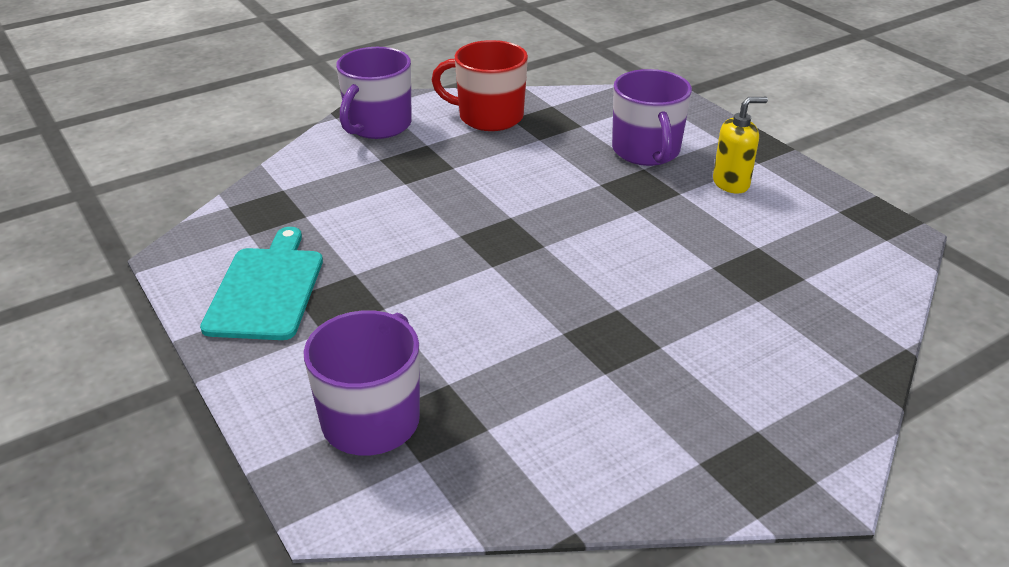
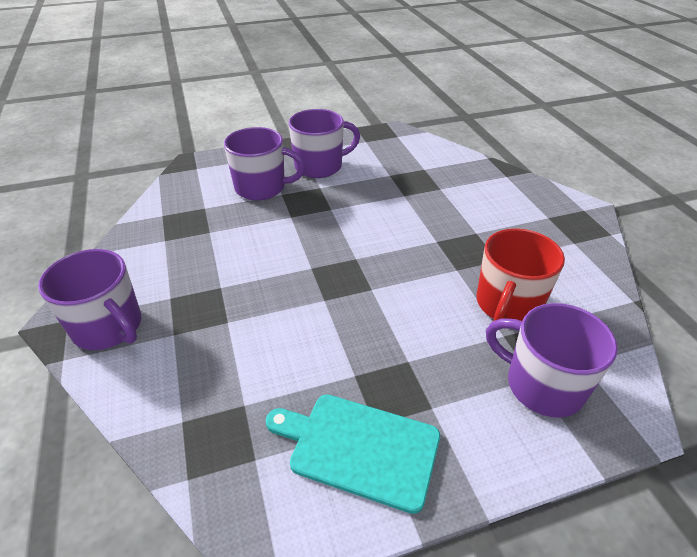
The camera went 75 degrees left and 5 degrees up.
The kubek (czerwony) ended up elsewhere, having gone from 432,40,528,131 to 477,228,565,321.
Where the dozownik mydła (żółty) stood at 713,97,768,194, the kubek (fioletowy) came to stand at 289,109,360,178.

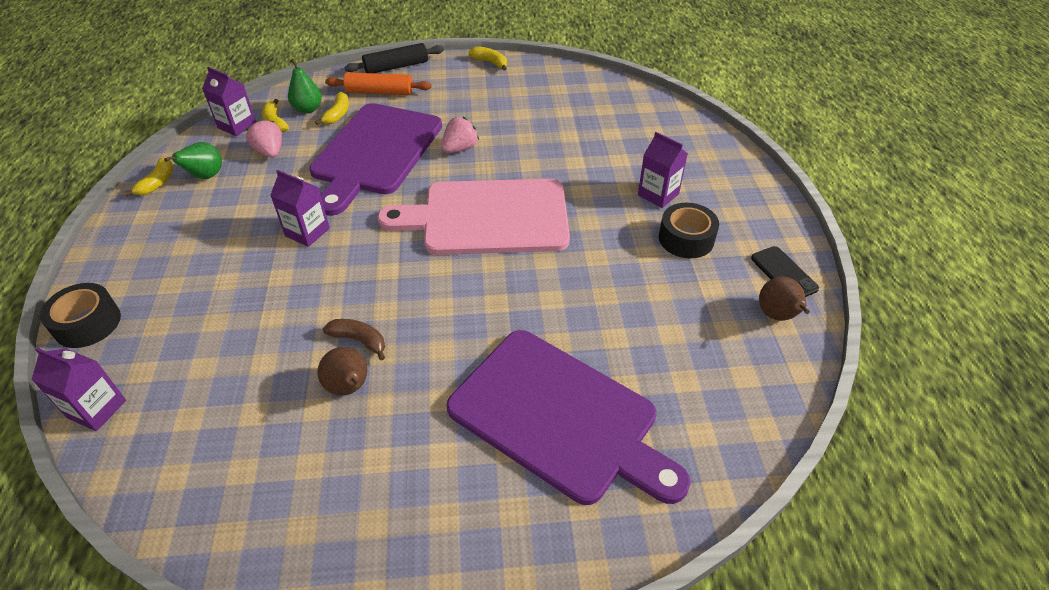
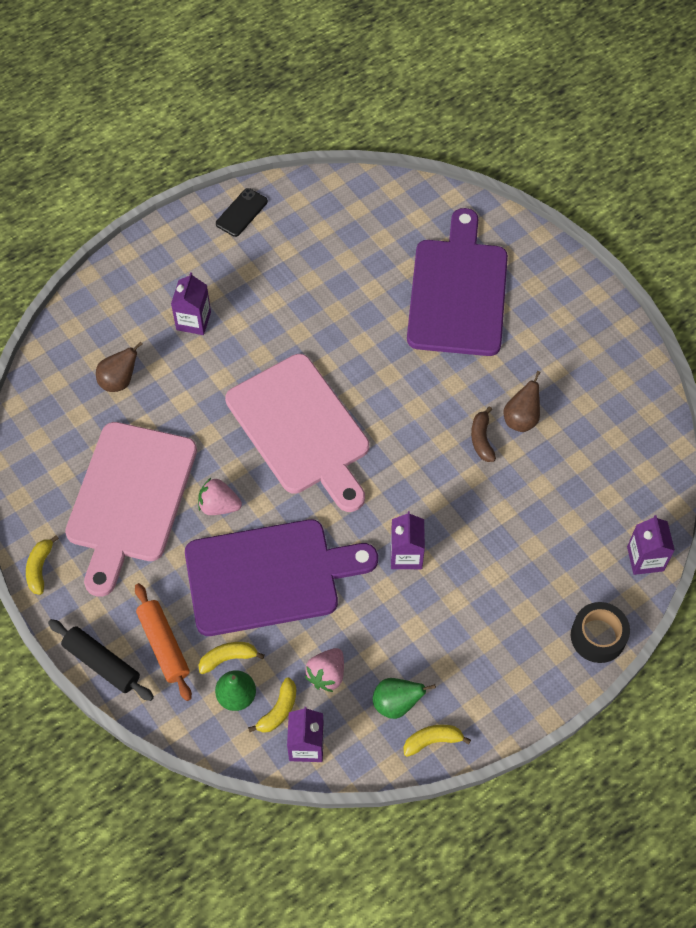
The camera went 120 degrees left and 15 degrees up.
The second view lost the taśma klejąca (czarny) at 659,203,719,258.
The second view gained the deska do krojenia (różowy) at 65,422,197,597.
The gruszka (brązowy) ended up elsewhere, having gone from 759,276,810,321 to 96,341,143,392.

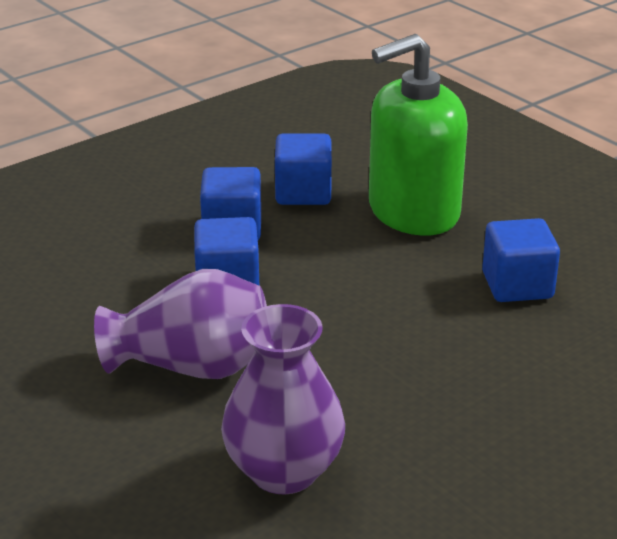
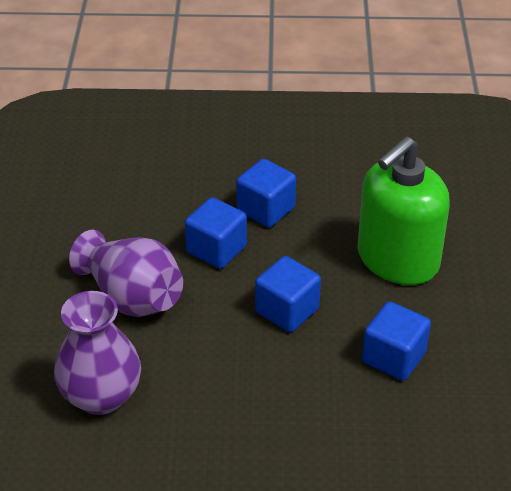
The camera went 40 degrees right and 10 degrees up.
The sześcian (niebieski) ended up elsewhere, having gone from 275,133,332,205 to 255,256,321,332.
The dozownik mydła (zielony) at 369,34,468,236 ended up facing another way, 60 degrees counterclockwise from before.

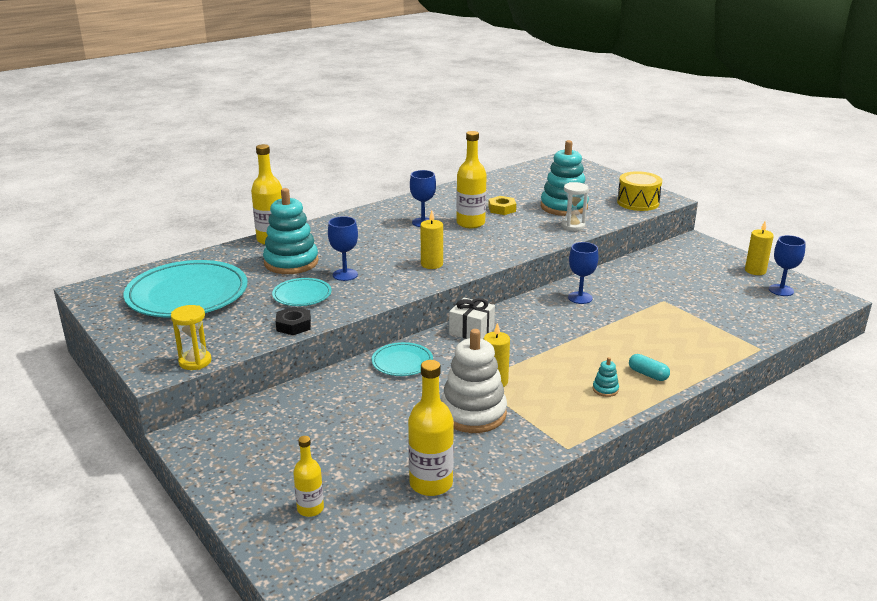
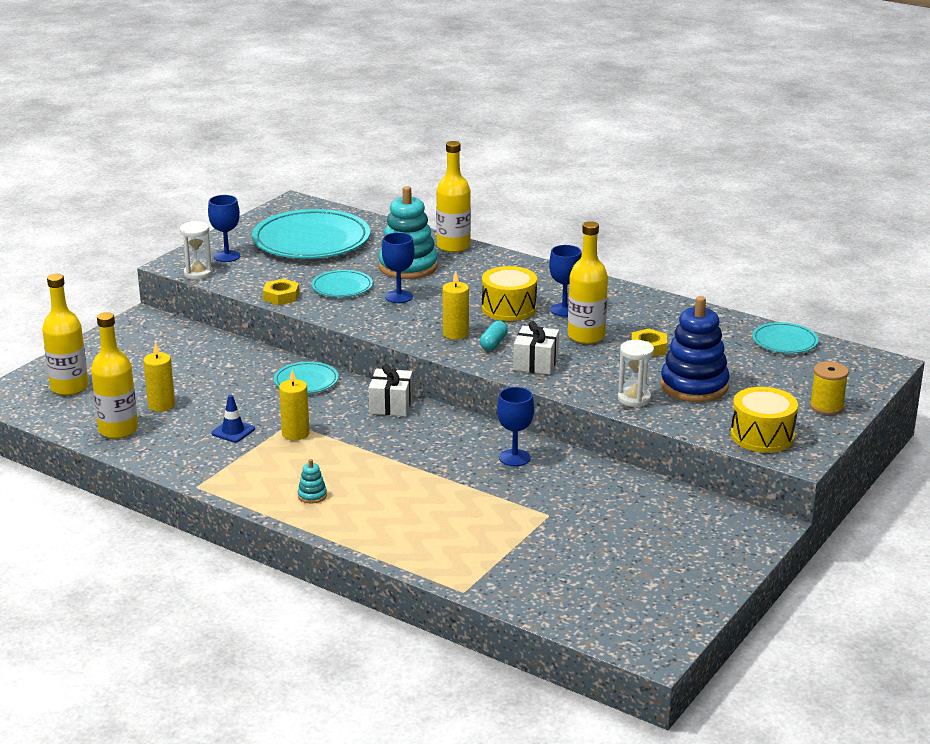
The camera went 70 degrees right and 0 degrees up.
The second view gained the bęben (żółty) at 482,266,537,321.
The second view gained the prezent (biały) at 513,321,559,375.
The second view gained the talerz (turkusowy) at 752,322,818,353.
The second view gained the szpulka (żółty) at 810,362,849,415.
The kapsułka (turkusowy) ended up elsewhere, having gone from 629,354,670,381 to 480,321,508,350.
The świeca (żółty) ended up elsewhere, having gone from 745,221,774,275 to 143,342,175,412.
The kielich (niebieski) ended up elsewhere, having gone from 769,235,806,296 to 208,195,240,262.
Where the zabawka nakładanka (biały) stood at 441,329,507,433, the pachołek (niebieski) came to stand at 211,395,255,443.
What was the klepsydra (żółty) at 171,305,212,370 turned into the klepsydra (biały) at 180,221,213,280.
What was the nakrętka (czarny) at 276,307,311,335 turned into the nakrętka (żółty) at 263,279,299,305.
What was the zabawka nakładanka (turkusowy) at 541,140,589,216 turned into the zabawka nakładanka (niebieski) at 660,296,730,402.
The size of the butelka (żółty) at 293,436,324,517 changed by a factor of 1.68.

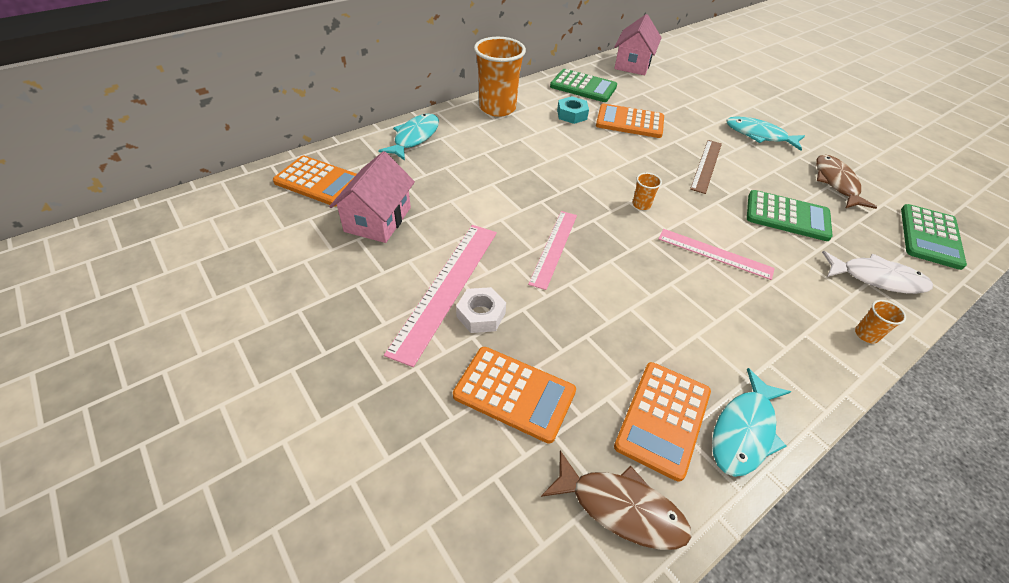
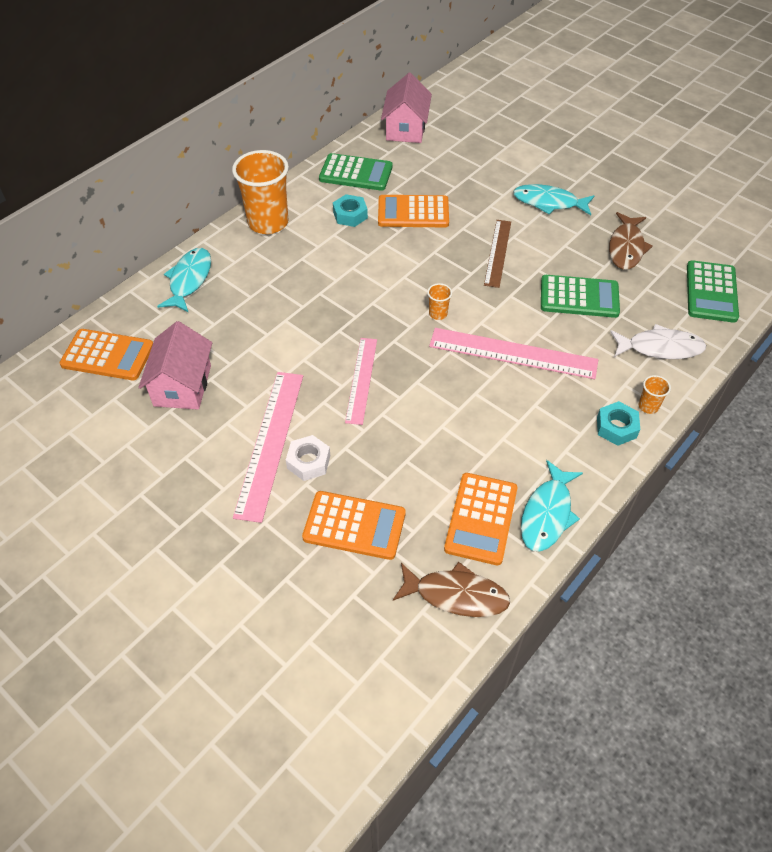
The camera went 10 degrees left and 5 degrees up.
The second view gained the nakrętka (turkusowy) at 597,401,640,446.
The ryba (brązowy) at 816,155,877,209 ended up facing another way, 150 degrees counterclockwise from before.
The size of the linijka (różowy) at 658,229,775,280 changed by a factor of 1.54.

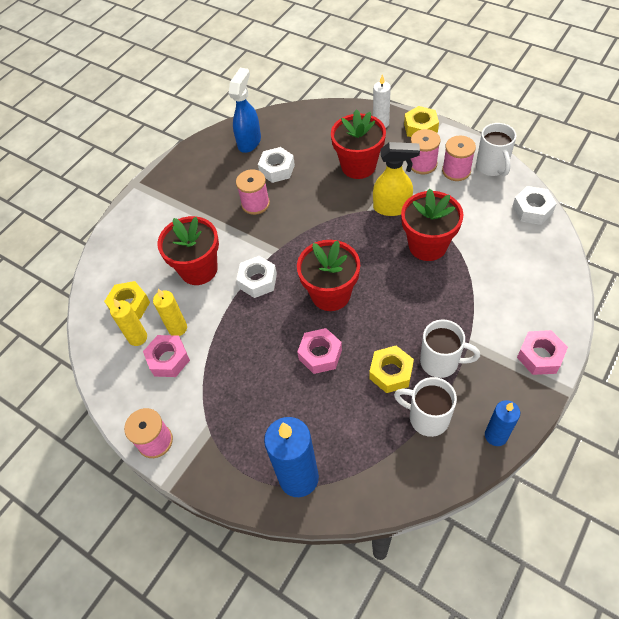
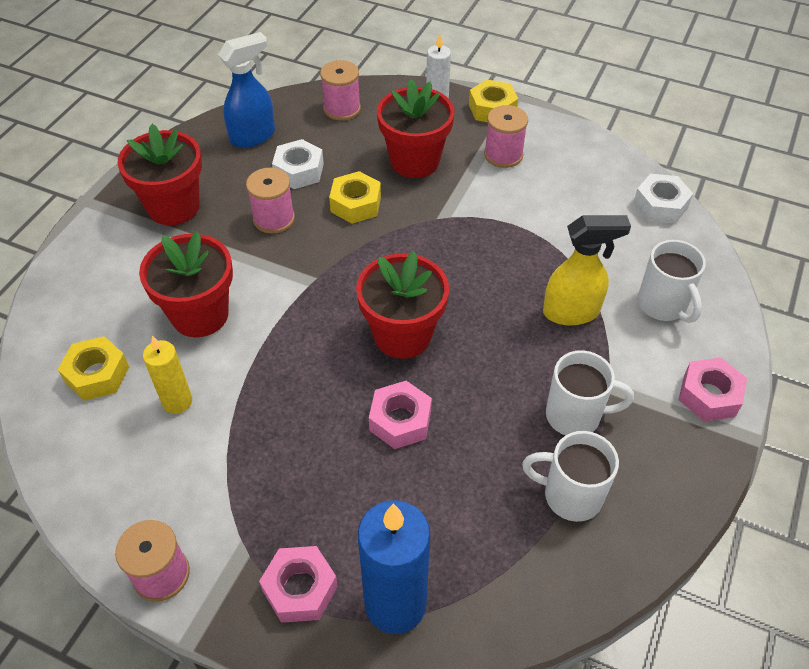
The camera went 15 degrees left and 5 degrees down.
The second view lost the świeca (żółty) at 110,299,147,346.
The second view lost the nakrętka (biały) at 236,256,277,298.
The second view lost the świeca (niebieski) at 485,400,520,446.
The nakrętka (różowy) ended up elsewhere, having gone from 143,335,190,377 to 259,546,338,623.
The nakrętka (żółty) ended up elsewhere, having gone from 369,346,414,393 to 329,171,381,224.
The spryskiwacz (żółty) ended up elsewhere, having gone from 373,142,420,216 to 543,215,631,326.
The doniczka (czerwony) ended up elsewhere, having gone from 401,188,464,261 to 118,124,202,225.
The szpulka (różowy) ended up elsewhere, having gone from 442,136,476,181 to 320,60,361,120.
The kubek (biały) ended up elsewhere, having gone from 476,123,516,176 to 638,240,706,323.
The spryskiwacz (niebieski) at 228,68,261,153 ended up facing another way, 45 degrees clockwise from before.

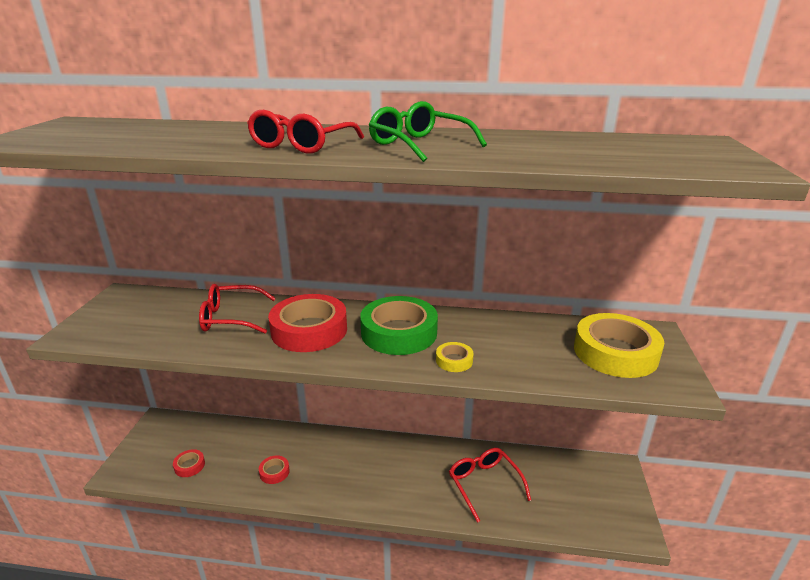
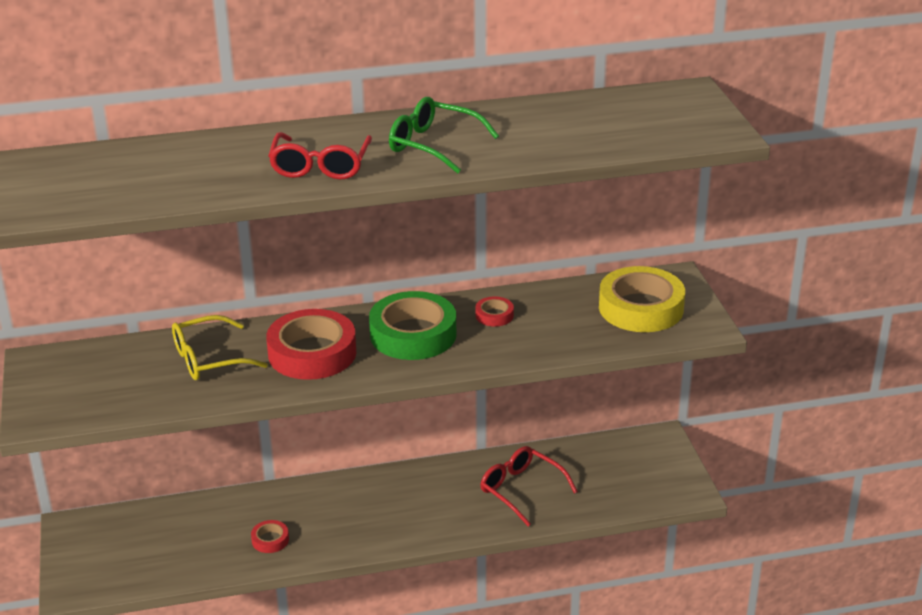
The camera went 20 degrees left and 5 degrees up.
The second view lost the taśma klejąca (żółty) at 436,342,473,372.
The taśma klejąca (czerwony) ended up elsewhere, having gone from 173,449,205,477 to 476,296,514,327.
What was the okulary (czerwony) at 199,284,276,334 turned into the okulary (żółty) at 172,315,268,380.

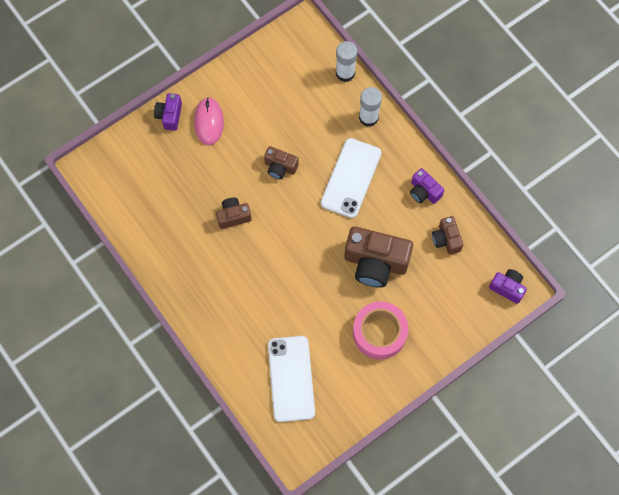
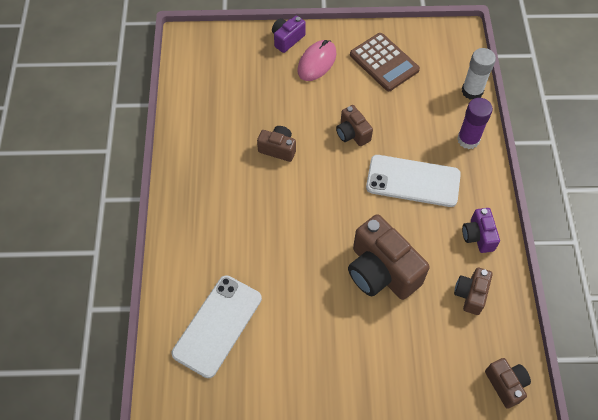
The camera went 35 degrees right and 10 degrees down.
The second view lost the taśma klejąca (różowy) at 353,301,409,359.
The second view gained the kalkulator (brązowy) at 350,33,420,91.
What was the klej w sztyfcie (biały) at 359,87,382,127 turned into the klej w sztyfcie (fioletowy) at 457,98,493,149.
What was the aparat fotograficzny (fioletowy) at 489,269,527,304 turned into the aparat fotograficzny (brązowy) at 485,358,531,409.
The telefon (biały) at 321,138,381,218 ended up facing another way, 45 degrees clockwise from before.

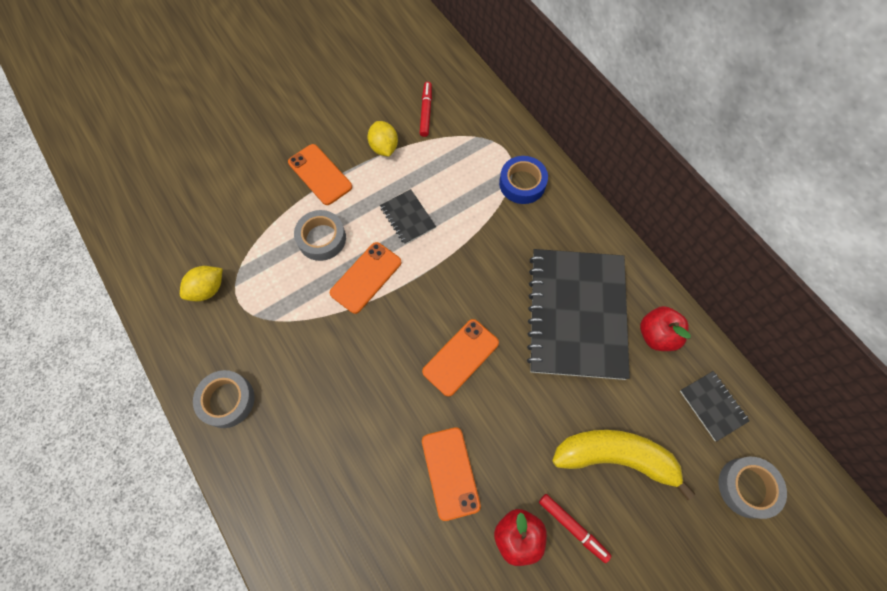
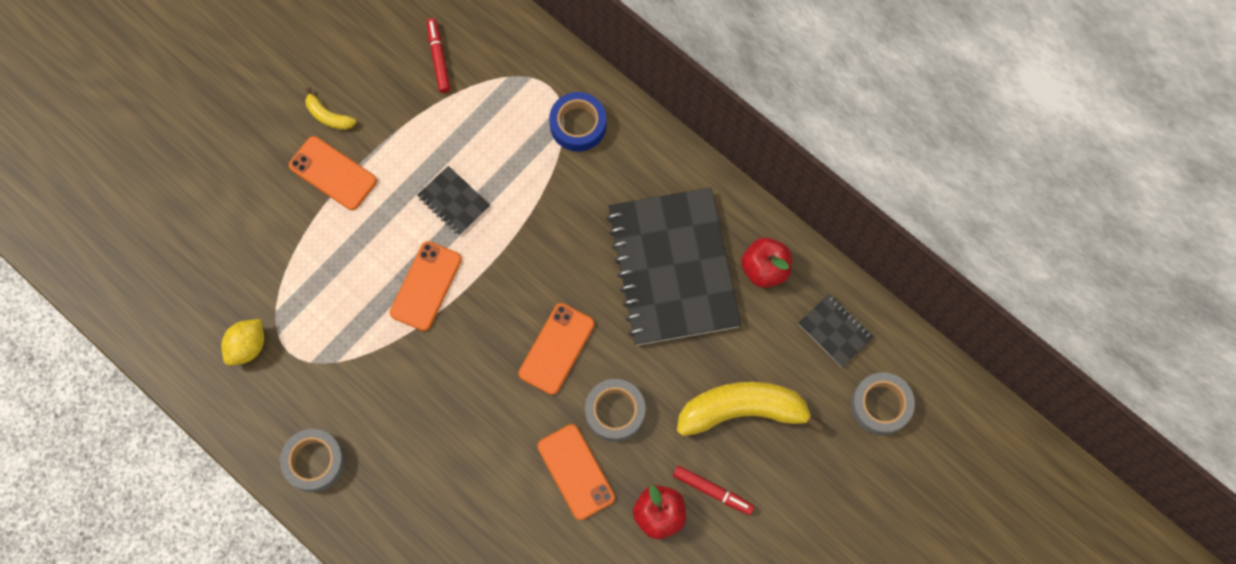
The camera went 15 degrees left and 5 degrees up.
The second view lost the cytryna (żółty) at 367,121,398,157.
The second view gained the banan (żółty) at 305,88,357,130.
The taśma klejąca (szary) ended up elsewhere, having gone from 294,210,346,261 to 585,379,645,442.

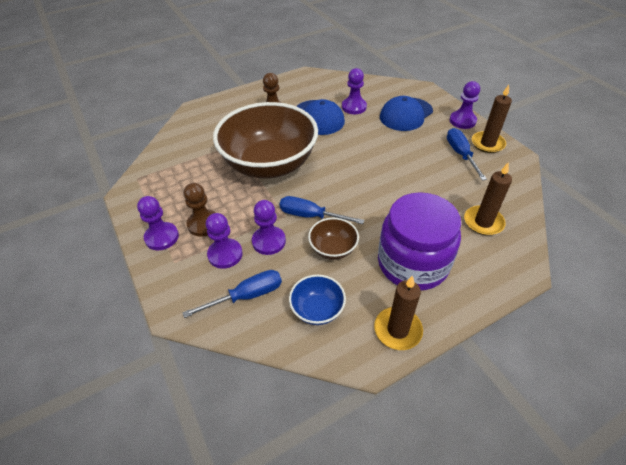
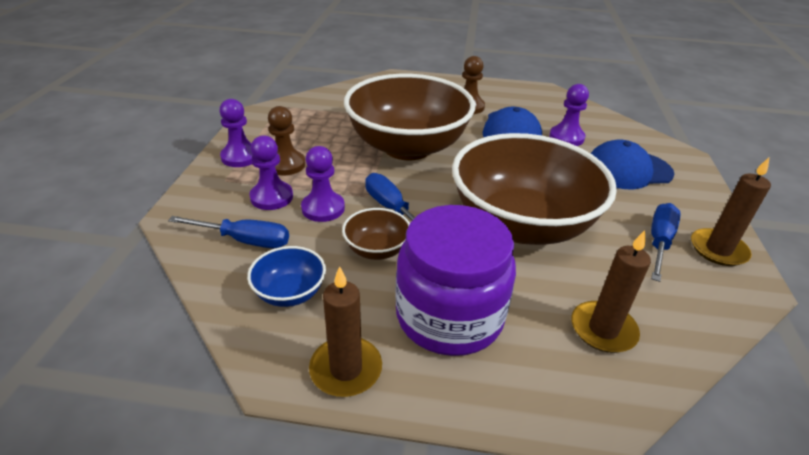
The camera went 35 degrees right and 10 degrees down.
The second view lost the pionek (fioletowy) at 450,81,480,129.
The second view gained the miska (brązowy) at 452,133,617,245.

